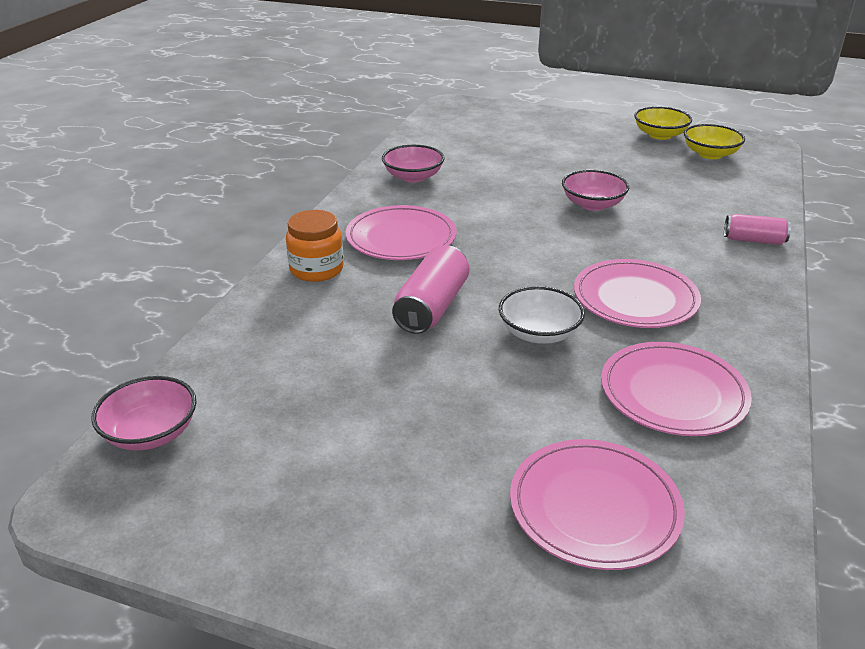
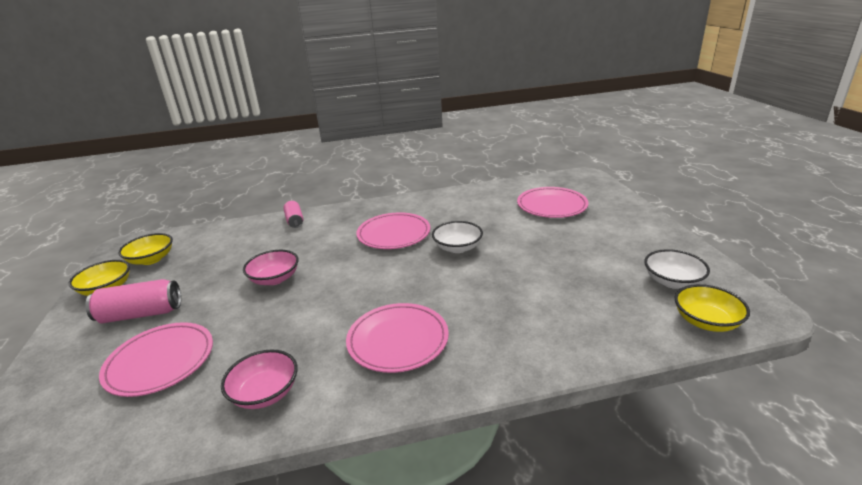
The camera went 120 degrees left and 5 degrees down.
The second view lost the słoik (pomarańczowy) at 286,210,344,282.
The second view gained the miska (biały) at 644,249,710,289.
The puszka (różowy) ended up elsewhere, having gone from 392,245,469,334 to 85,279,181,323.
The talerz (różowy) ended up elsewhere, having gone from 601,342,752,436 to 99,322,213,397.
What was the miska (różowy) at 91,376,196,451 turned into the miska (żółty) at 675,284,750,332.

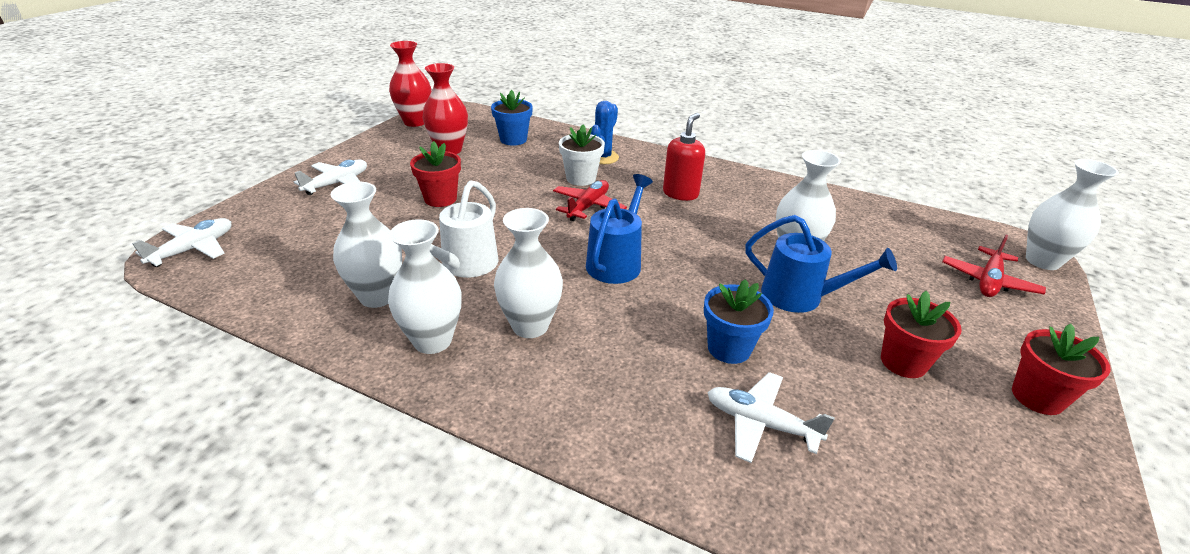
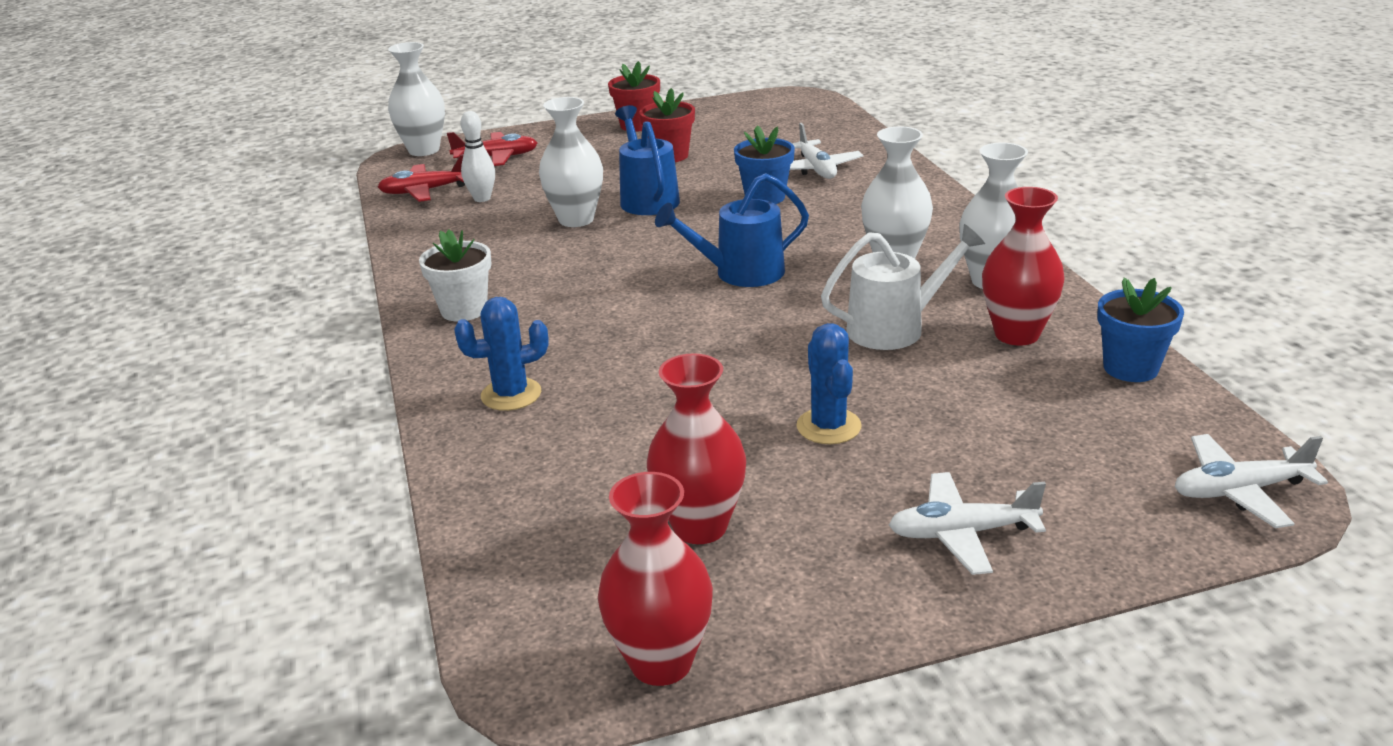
The camera went 130 degrees left and 5 degrees down.
The second view lost the dozownik mydła (czerwony) at 663,113,705,201.
The second view gained the kręgiel (biały) at 461,111,495,202.
The doniczka (niebieski) ended up elsewhere, having gone from 491,90,533,146 to 1097,278,1184,382.
The samolot (czerwony) ended up elsewhere, having gone from 553,180,627,221 to 378,154,465,202.
The doniczka (biały) ended up elsewhere, having gone from 559,125,605,186 to 419,230,491,321.
Where the doniczka (czerwony) stood at 410,141,461,207, the kaktus (niebieski) came to stand at 796,323,862,444.
What was the wazon (biały) at 331,182,402,308 turned into the wazon (czerwony) at 982,187,1065,346.

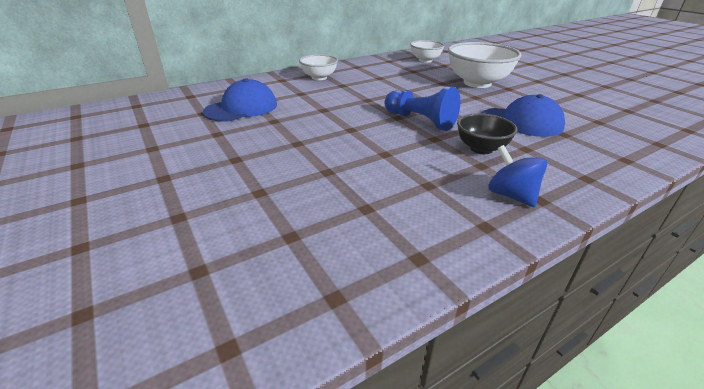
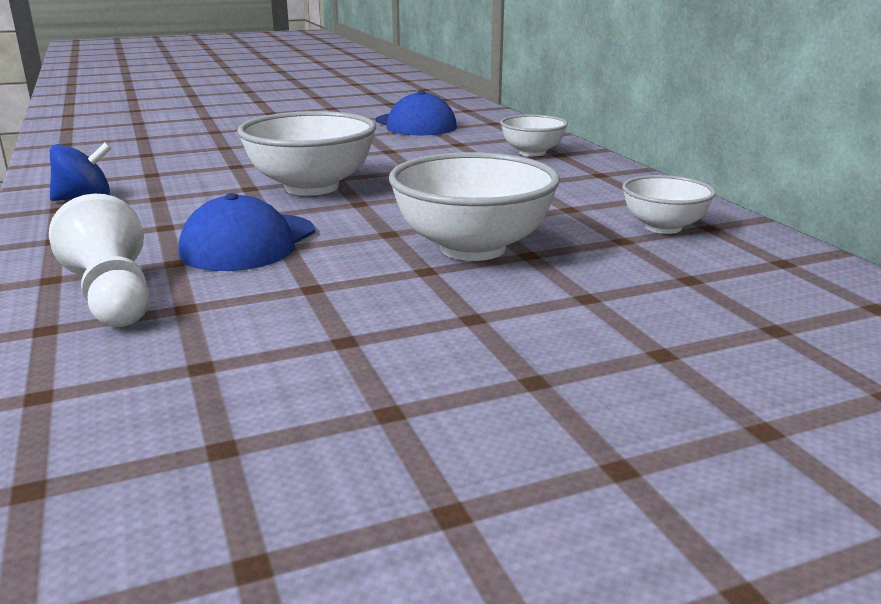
The camera went 100 degrees right and 10 degrees down.
The second view lost the miska (czarny) at 457,113,518,154.
The second view gained the pionek (biały) at 49,193,150,327.
Where the pionek (niebieski) stood at 385,86,460,131, the miska (biały) came to stand at 237,111,376,196.

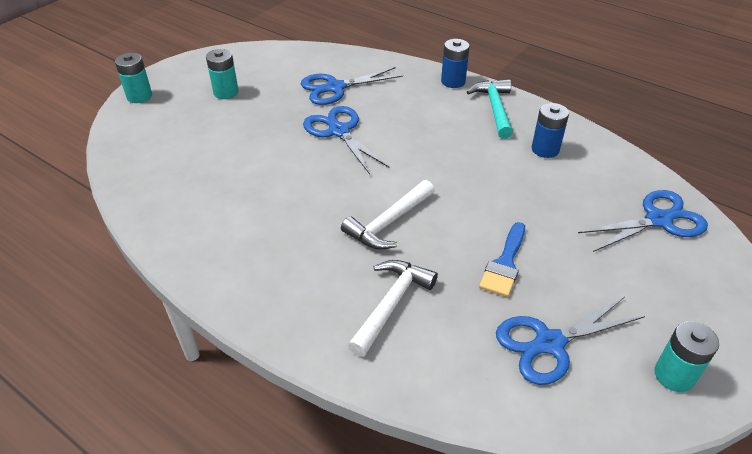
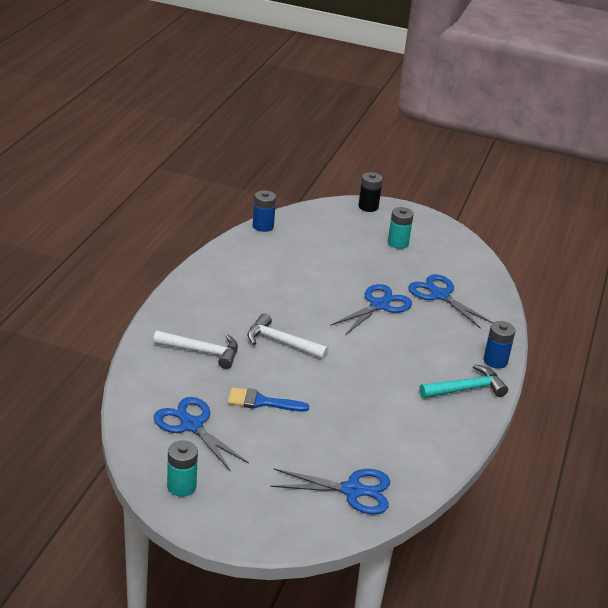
The camera went 70 degrees right and 10 degrees down.
The bateria (niebieski) ended up elsewhere, having gone from 532,103,569,158 to 253,190,276,232.
What was the bateria (turkusowy) at 115,53,152,103 turned into the bateria (czarny) at 358,172,383,212.
The nożyczki (niebieski) at 578,190,708,252 ended up facing another way, 45 degrees counterclockwise from before.

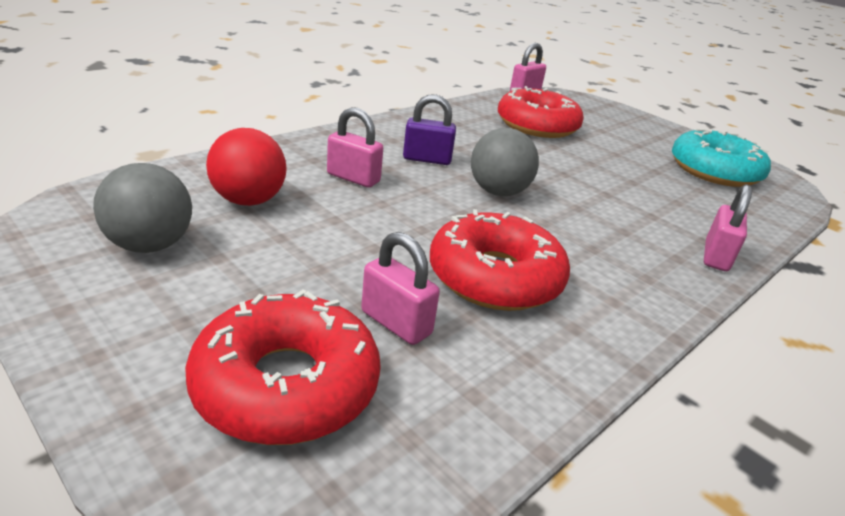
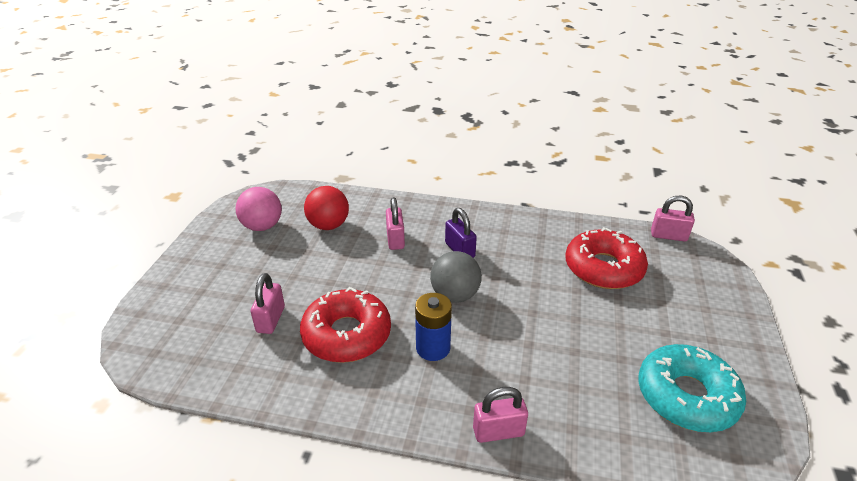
The camera went 60 degrees right and 5 degrees up.
The second view lost the donut (czerwony) at 185,290,381,445.
The second view gained the bateria (niebieski) at 415,293,452,361.
What was the piłka (szary) at 93,163,192,253 turned into the piłka (różowy) at 235,187,282,231.

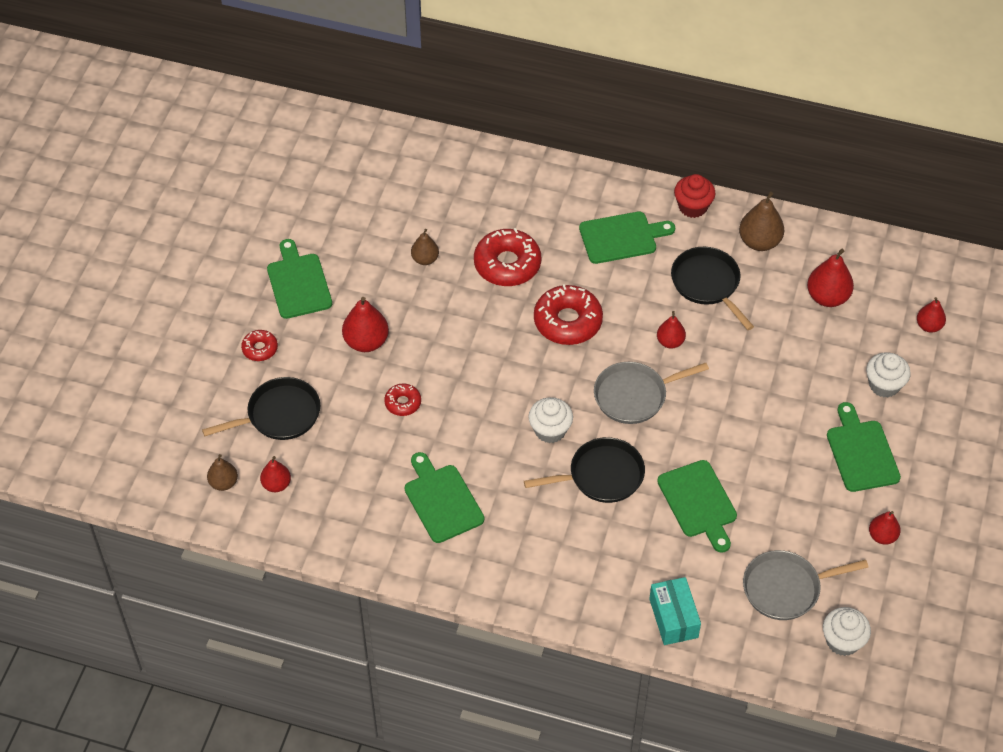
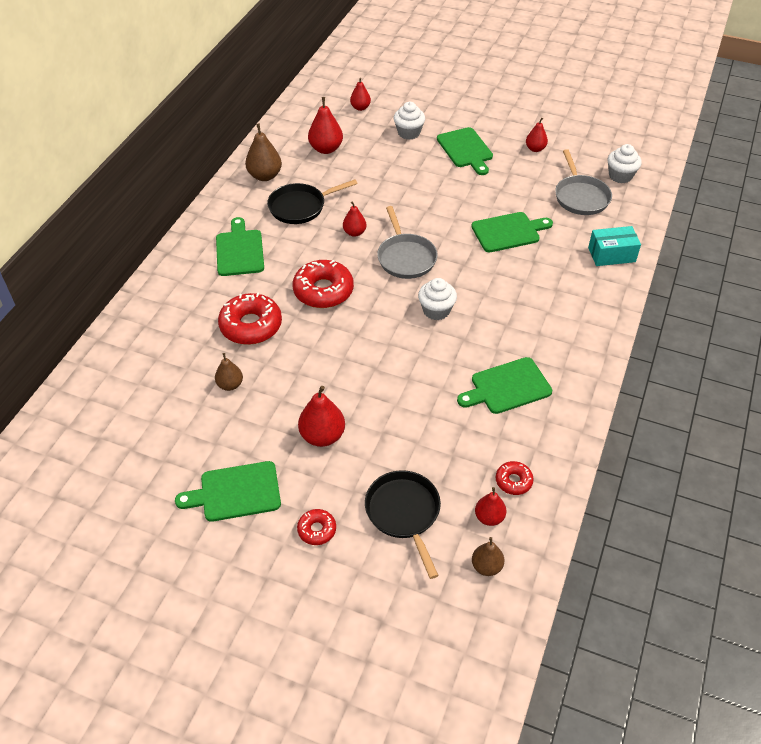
The camera went 85 degrees left and 5 degrees down.
The second view lost the patelnia (czarny) at 524,437,645,503.
The second view lost the muffinka (czerwony) at 674,174,715,218.
The donut (czerwony) ended up elsewhere, having gone from 384,383,421,416 to 496,461,534,495.
The deska do krojenia (zielony) at 827,402,901,492 ended up facing another way, 105 degrees counterclockwise from before.

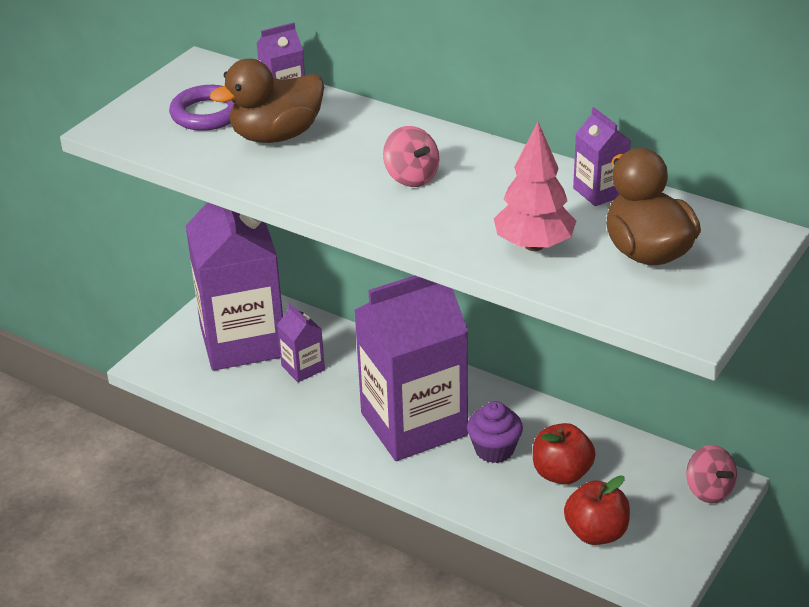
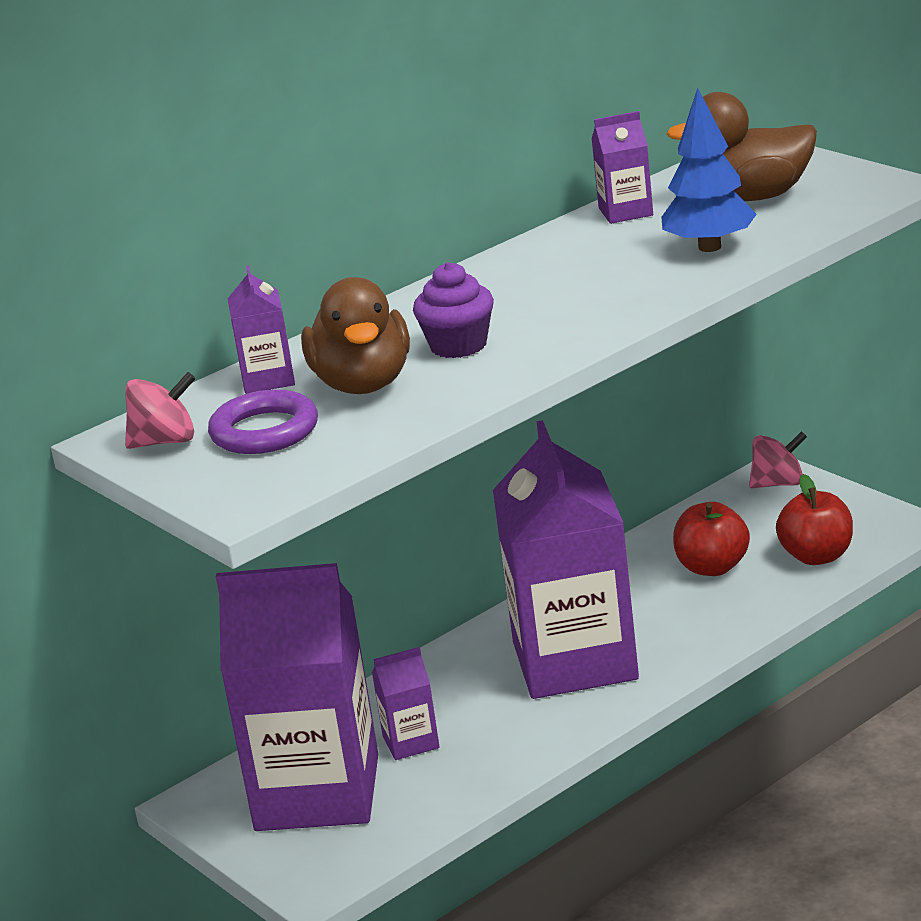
The camera went 70 degrees left and 10 degrees down.
The bączek (różowy) ended up elsewhere, having gone from 383,126,439,187 to 125,372,196,449.
The muffinka (fioletowy) ended up elsewhere, having gone from 467,401,523,463 to 413,262,494,358.
What was the drzewko (różowy) at 494,121,576,251 turned into the drzewko (niebieski) at 661,88,757,252.

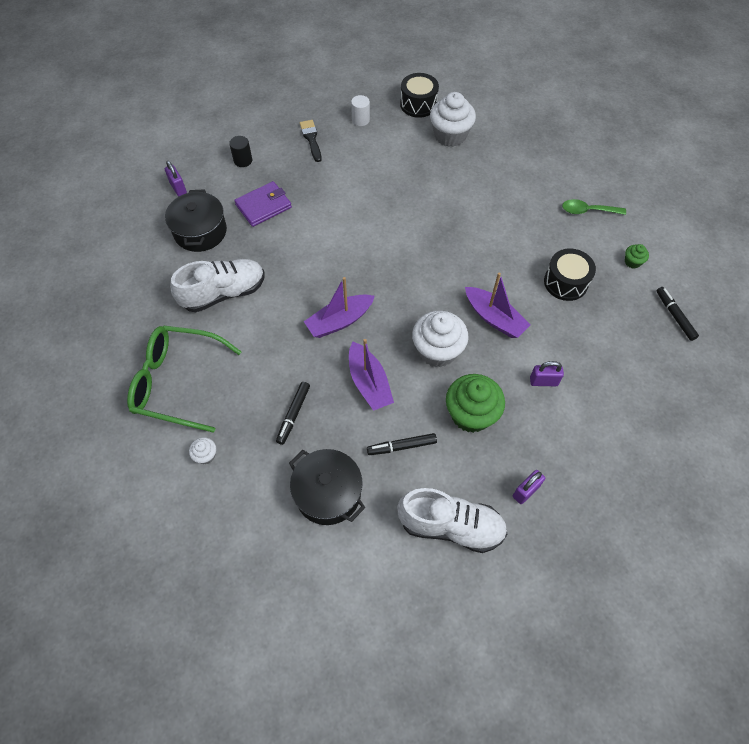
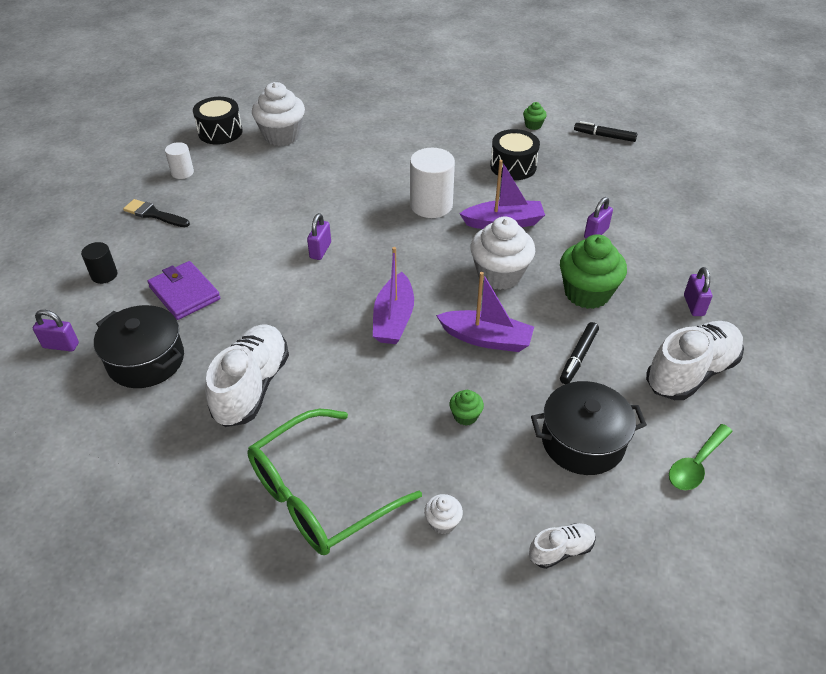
The camera went 50 degrees left and 15 degrees down.
The second view gained the kłódka (fioletowy) at 307,213,331,260.
The second view gained the walec (biały) at 410,148,455,218.
The second view gained the but (biały) at 529,523,596,569.
The łyżka (zielony) ended up elsewhere, having gone from 562,199,626,215 to 669,424,733,490.
Where the flamaster (czarny) stood at 276,382,310,445, the muffinka (zielony) came to stand at 449,390,484,426.
The portfel (fioletowy) at 234,181,292,227 ended up facing another way, 45 degrees counterclockwise from before.

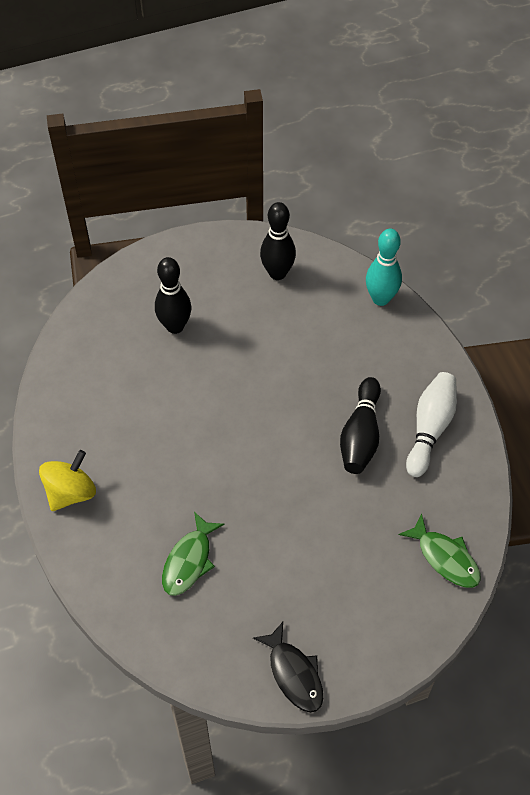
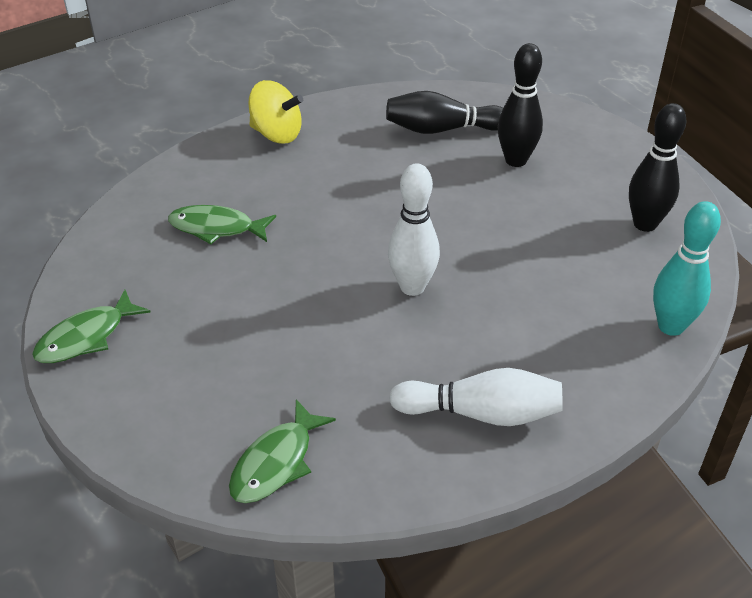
The camera went 75 degrees right and 15 degrees down.
The second view gained the kręgiel (biały) at 388,163,440,296.
The kręgiel (czarny) ended up elsewhere, having gone from 340,377,381,474 to 386,91,503,134.
What was the ryba (czarny) at 253,622,323,713 turned into the ryba (zielony) at 32,290,151,363.

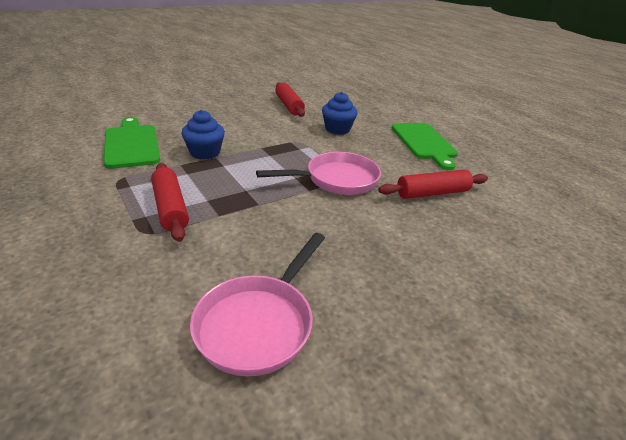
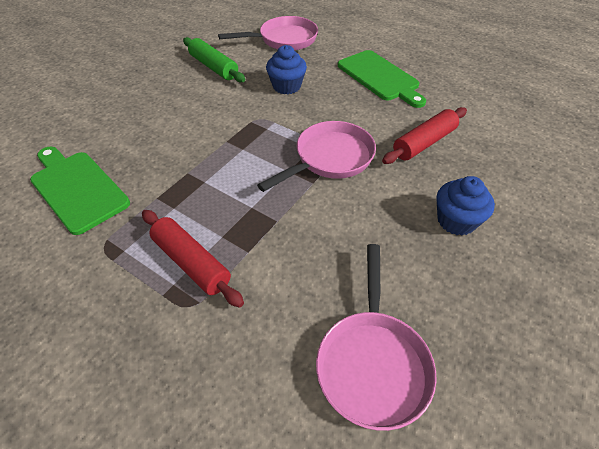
The camera went 20 degrees left and 15 degrees up.
The second view gained the patelnia (różowy) at 218,16,318,50.
The muffinka (niebieski) ended up elsewhere, having gone from 181,110,225,160 to 437,176,495,236.
What was the wałek do ciasta (czerwony) at 275,82,305,117 turned into the wałek do ciasta (zielony) at 183,37,245,82.

